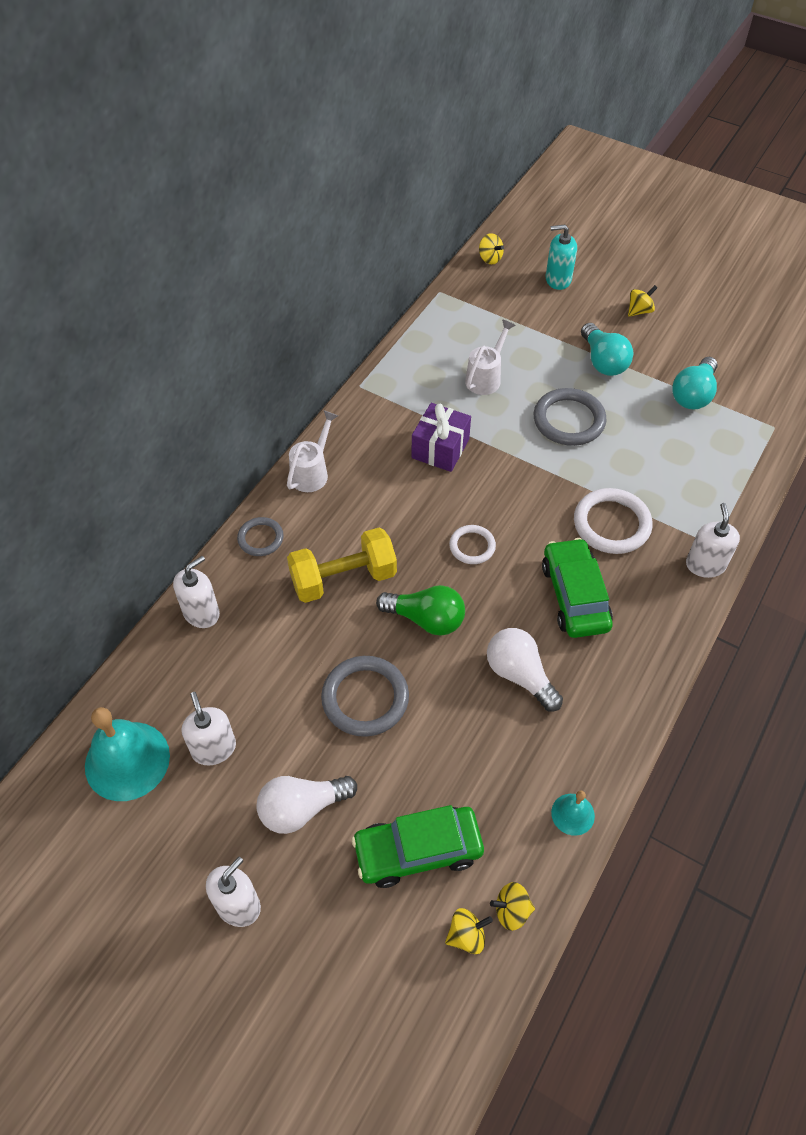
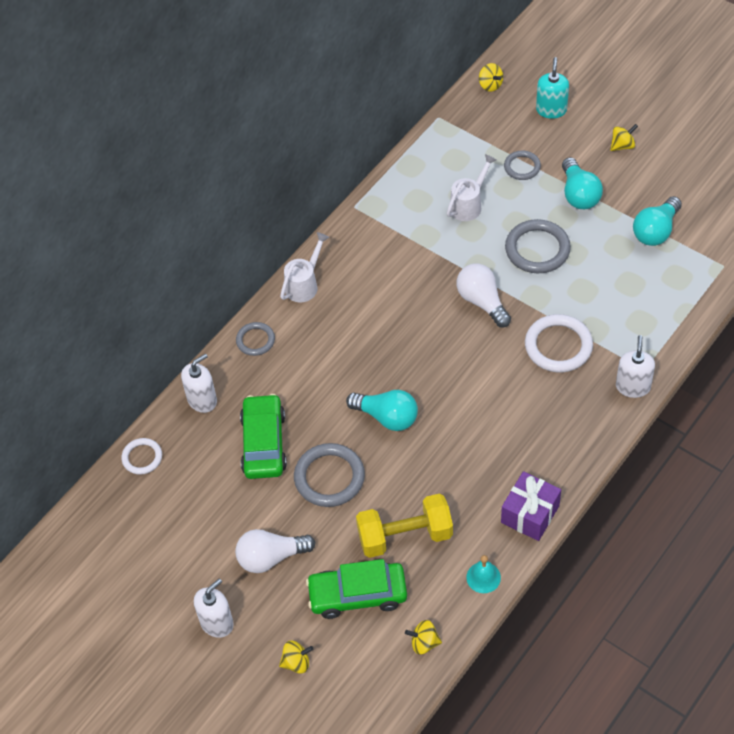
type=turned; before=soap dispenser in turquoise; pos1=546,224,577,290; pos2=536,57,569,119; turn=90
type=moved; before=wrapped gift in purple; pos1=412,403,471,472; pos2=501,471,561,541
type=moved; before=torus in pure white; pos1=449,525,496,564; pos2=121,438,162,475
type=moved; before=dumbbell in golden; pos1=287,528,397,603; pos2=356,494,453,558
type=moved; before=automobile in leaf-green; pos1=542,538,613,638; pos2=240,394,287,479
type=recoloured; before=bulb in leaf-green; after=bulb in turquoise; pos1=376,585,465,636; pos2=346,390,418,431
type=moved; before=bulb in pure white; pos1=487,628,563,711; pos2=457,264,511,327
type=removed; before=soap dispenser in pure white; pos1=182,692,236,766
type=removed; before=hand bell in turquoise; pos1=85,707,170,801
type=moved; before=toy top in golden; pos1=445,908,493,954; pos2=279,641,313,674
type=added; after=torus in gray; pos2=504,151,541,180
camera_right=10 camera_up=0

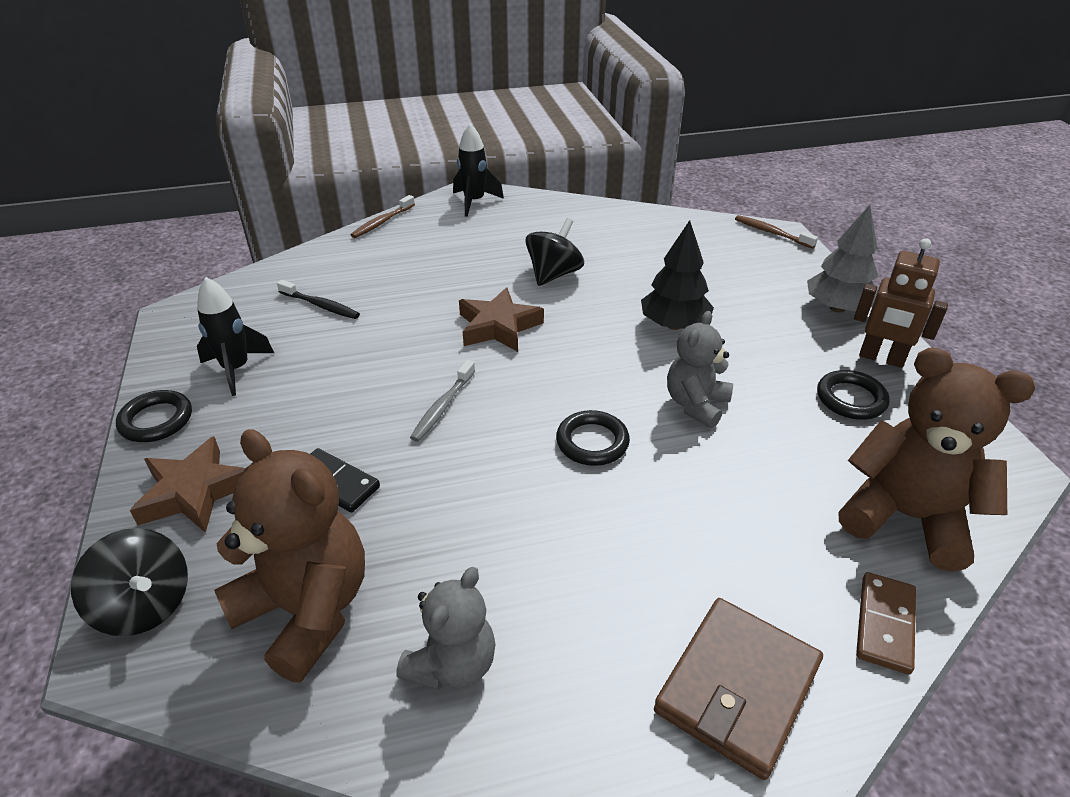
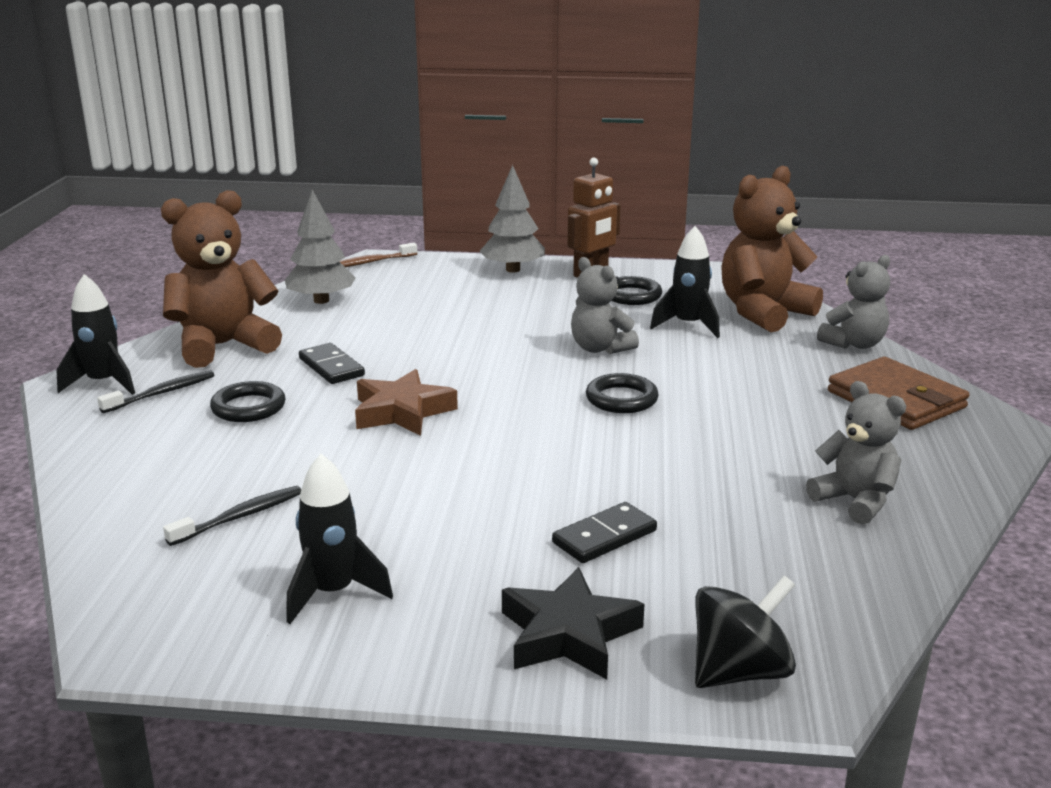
type=removed; before=toothbrush in russet; pos1=351,195,415,238
type=replaced; before=toy top in ebony; after=domino tile in ebony; pos1=525,218,584,286; pos2=299,343,365,384
type=removed; before=toy tree in ebony; pos1=641,220,714,330
type=removed; before=toothbrush in gray; pos1=410,360,475,442
type=moved; before=torus in ebony; pos1=116,390,192,442; pos2=210,381,285,422
type=moved; before=stuffed bear in russet; pos1=214,429,365,682; pos2=161,190,282,368
type=recoloured; before=star shape in russet; after=star shape in ebony; pos1=130,436,245,533; pos2=502,567,645,679
type=replaced; before=domino tile in russet; after=stuffed bear in gray; pos1=856,572,916,674; pos2=817,255,890,349
type=added; after=toy tree in gray; pos2=285,190,356,304
type=added; after=toy rocket in ebony; pos2=650,226,720,338
type=added; after=toothbrush in ebony; pos2=97,370,215,413
camera_right=-70 camera_up=-15

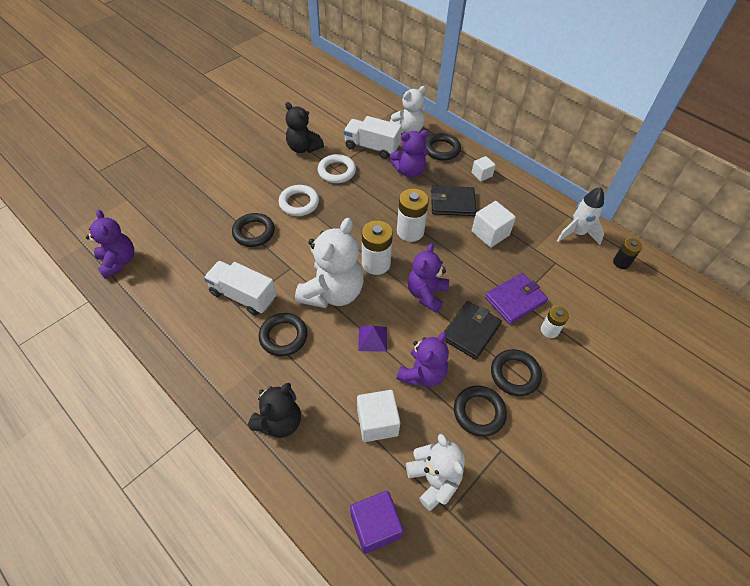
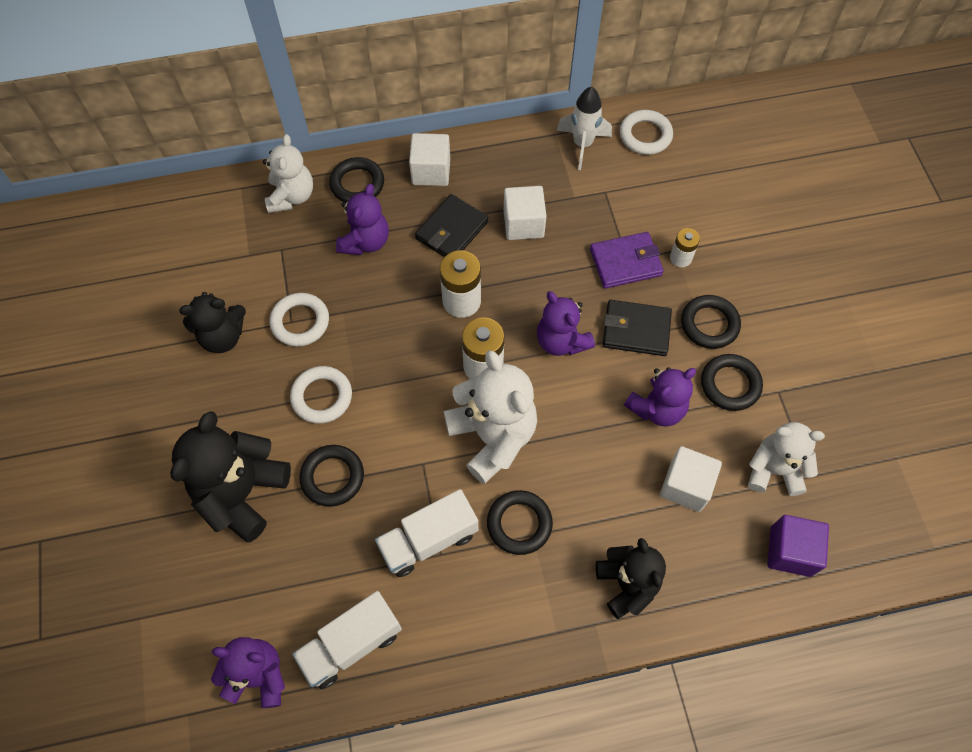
type=moved; before=lorry in pure white; pos1=344,116,402,159; pos2=292,591,402,689
type=resized; before=block in pure white; pos1=472,156,496,181; pos2=409,133,450,186; scale=1.64
type=replaced; before=AA battery in ebony; after=torus in pure white; pos1=613,238,642,269; pos2=620,110,673,155
type=turned; before=wallet in purple; pos1=485,273,548,324; pos2=590,232,664,288; turn=75
type=turned; before=wallet in ebony; pos1=444,301,502,360; pos2=603,300,672,356; turn=-60
type=removed; before=pyramid in purple; pos1=358,326,387,352
type=turned; before=stuffed bear in purple; pos1=397,332,449,387; pos2=624,367,696,427; turn=75
type=added; after=stuffed bear in ebony; pos2=170,411,291,542
camera_right=-55 camera_up=10

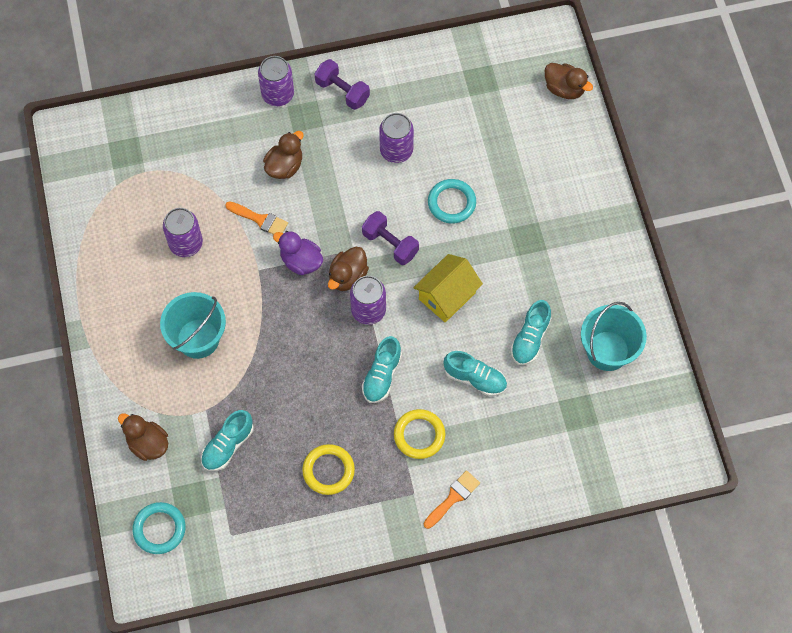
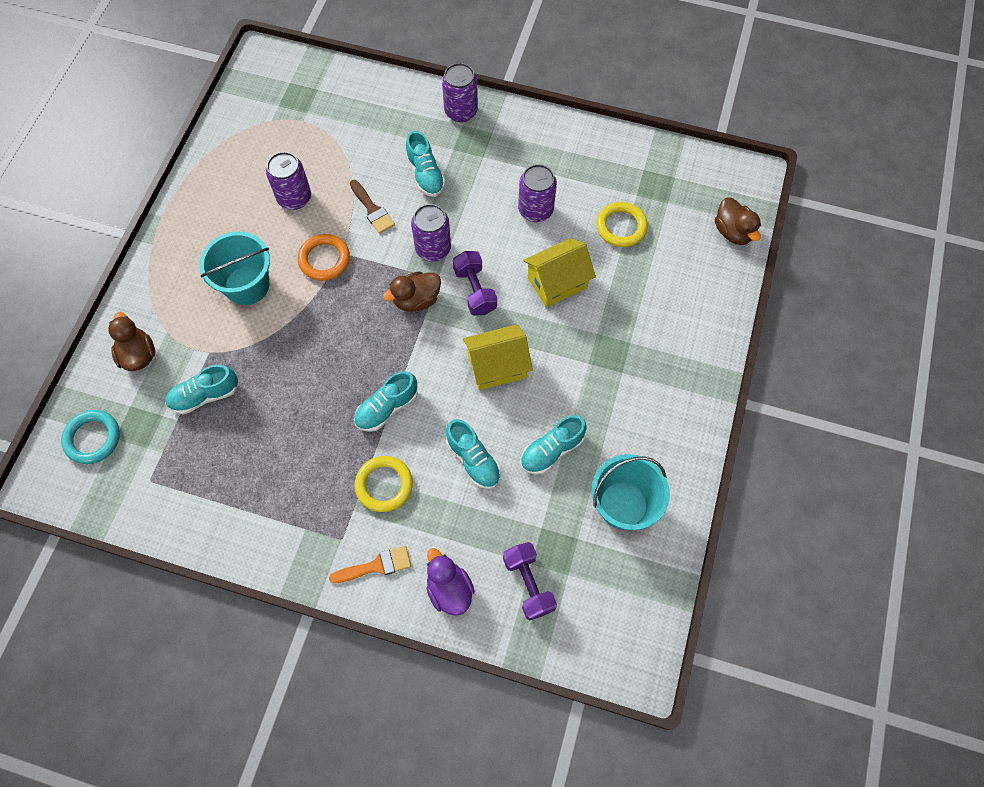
type=moved; before=dumbbell in purple; pos1=315,59,370,110; pos2=503,542,557,620
type=replaced; before=duck in russet; after=sneaker in turquoise; pos1=263,131,303,179; pos2=406,131,446,197
type=replaced; before=torus in turquoise; after=house in golden; pos1=428,179,476,224; pos2=523,238,596,307
type=recoloured; before=paint brush in orange; after=paint brush in russet; pos1=225,201,288,234; pos2=350,180,395,234
type=moved; before=duck in purple; pos1=273,231,323,275; pos2=427,548,475,616
type=moved; before=can in purple; pos1=350,276,386,325; pos2=411,204,451,261
type=moved; before=torus in golden; pos1=302,444,355,495; pos2=596,202,648,247
type=added; after=torus in orange; pos2=298,234,350,281
camera_right=30 camera_up=0

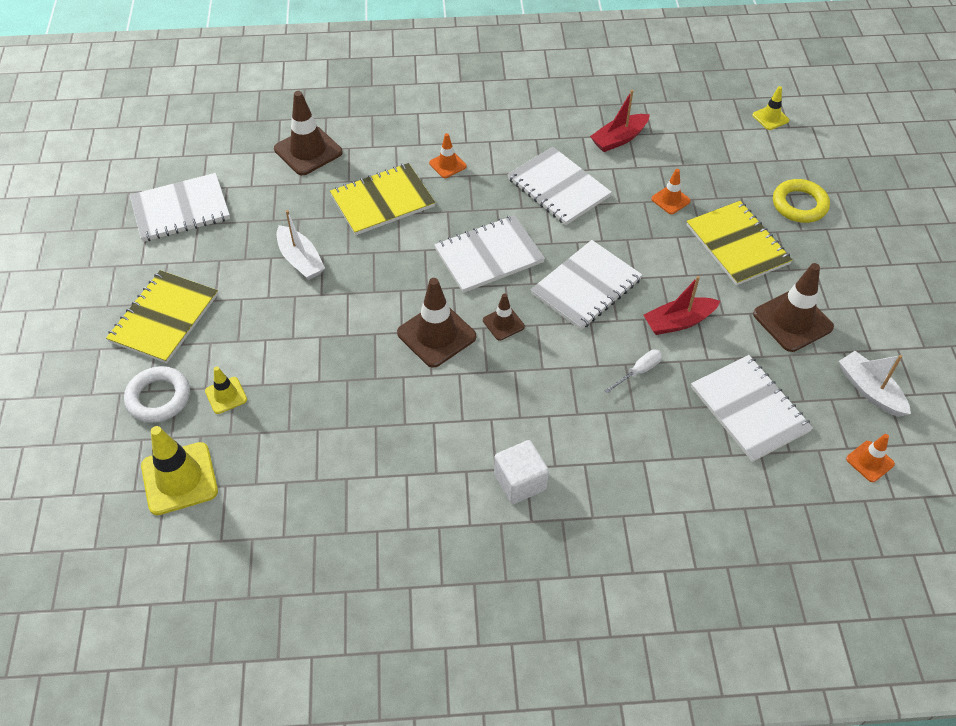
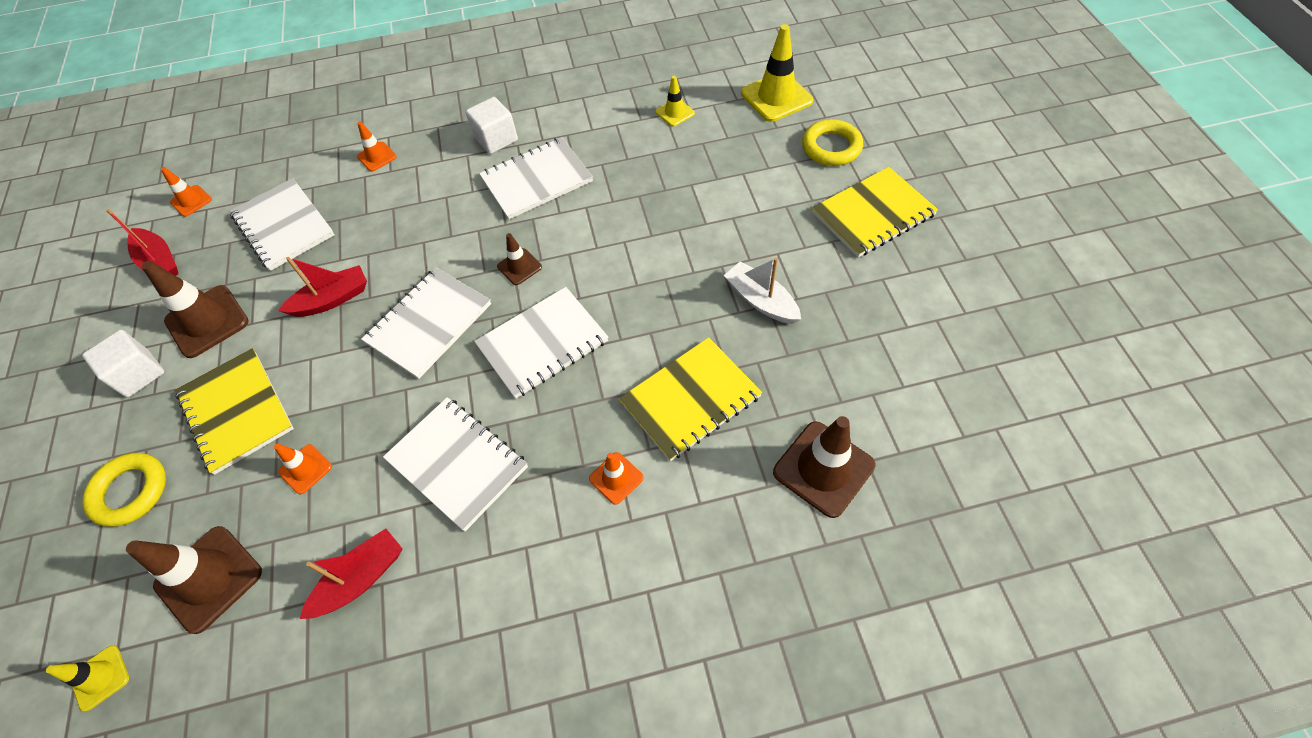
type=moved; before=exercise book in pure white; pos1=130,173,230,242; pos2=479,137,593,219
type=turned; before=exercise book in golden; pos1=106,270,218,363; pos2=812,167,938,257; turn=45
type=moved; before=safety cone in russet; pos1=397,278,476,368; pos2=126,526,262,634
type=removed; before=flat screwdriver in pure white; pos1=604,349,662,394
type=recoloured; before=toy boat in pure white; after=toy boat in red; pos1=839,351,911,417; pos2=106,209,178,276
type=recoloured; before=torus in pure white; after=torus in golden; pos1=124,366,190,423; pos2=802,119,863,166
type=moved; before=safety cone in golden; pos1=205,366,247,414; pos2=655,76,695,127
type=added; after=safety cone in orange; pos2=357,122,397,172
type=added; after=block in pure white; pos2=82,330,164,398
camera_right=175 camera_up=5

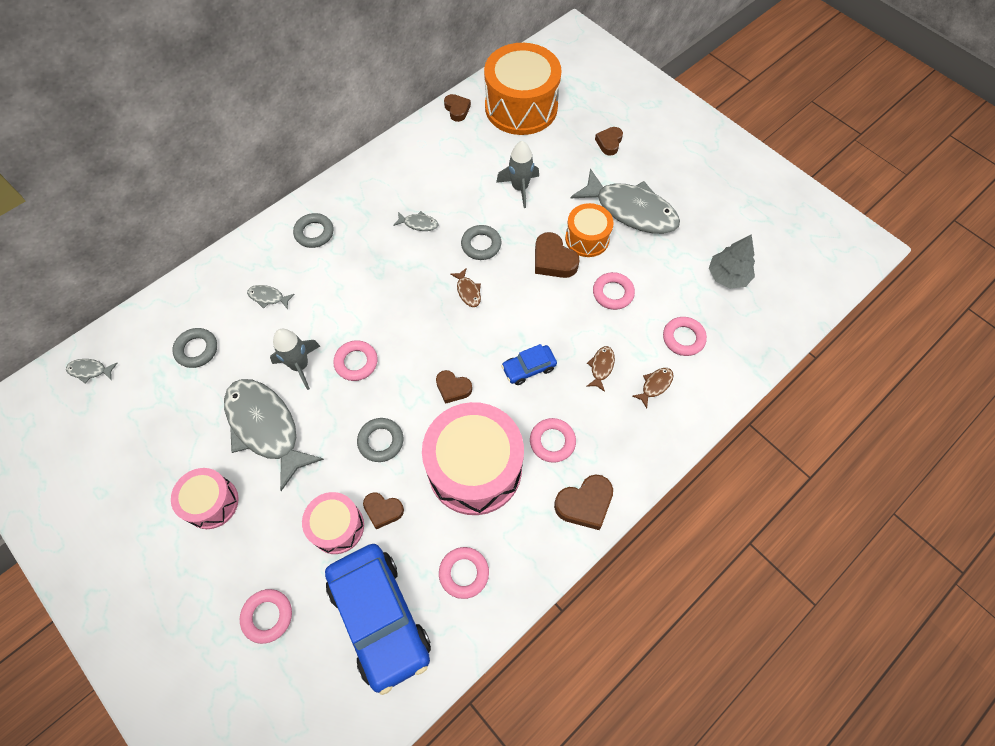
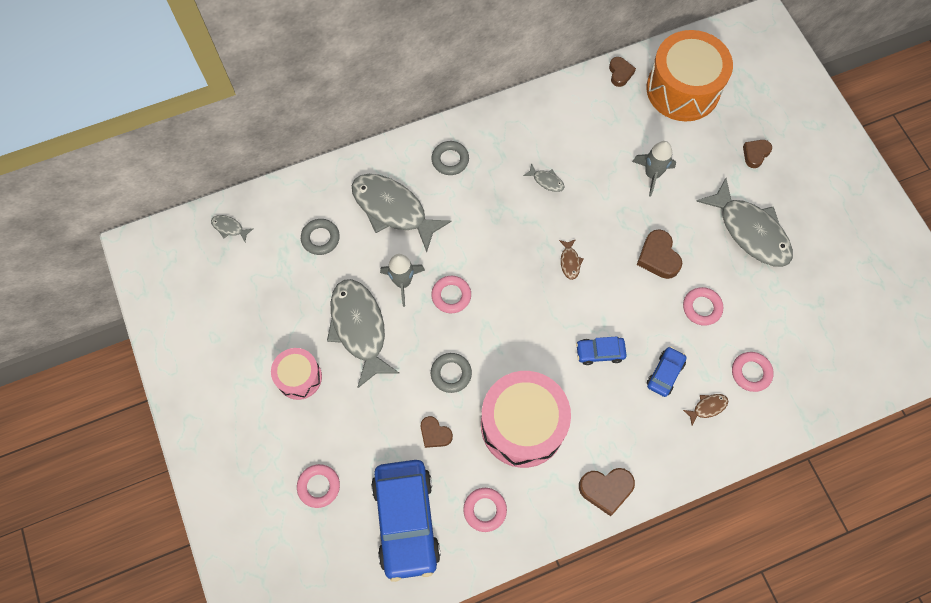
type=removed; before=toy drum in orange; pos1=565,203,614,257
type=removed; before=torus in gray; pos1=461,225,501,260
type=removed; before=toy tree in gray; pos1=709,234,755,289
type=resized; before=fish in gray; pos1=247,285,295,309; pos2=352,174,452,252; scale=2.47
type=replaced; before=fish in russet; after=automobile in cobalt; pos1=587,346,615,392; pos2=647,347,687,397
type=removed; before=heart shape in russet; pos1=436,370,472,404
type=removed; before=torus in rosy; pos1=530,418,576,463
type=removed; before=toy drum in rosy; pos1=302,492,364,554
camera_right=20 camera_up=5

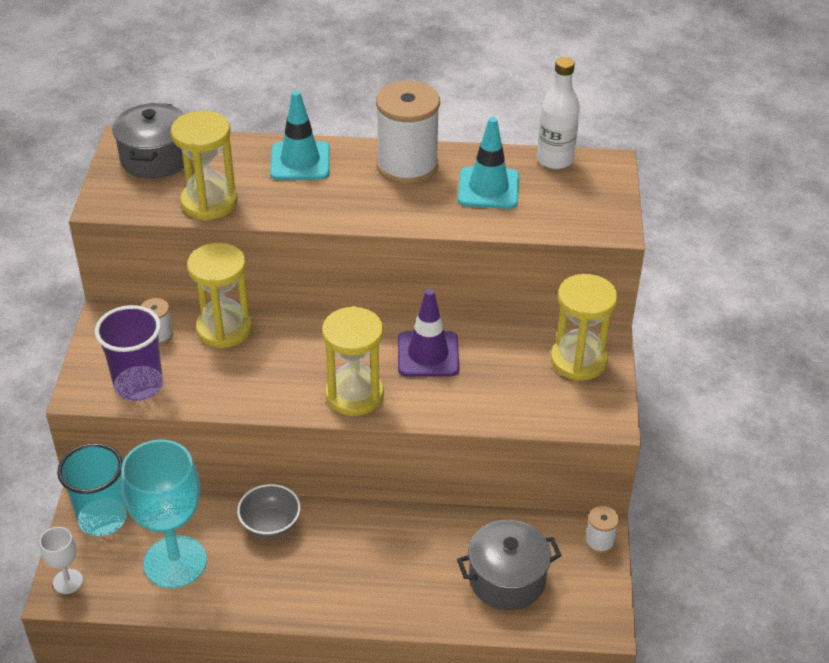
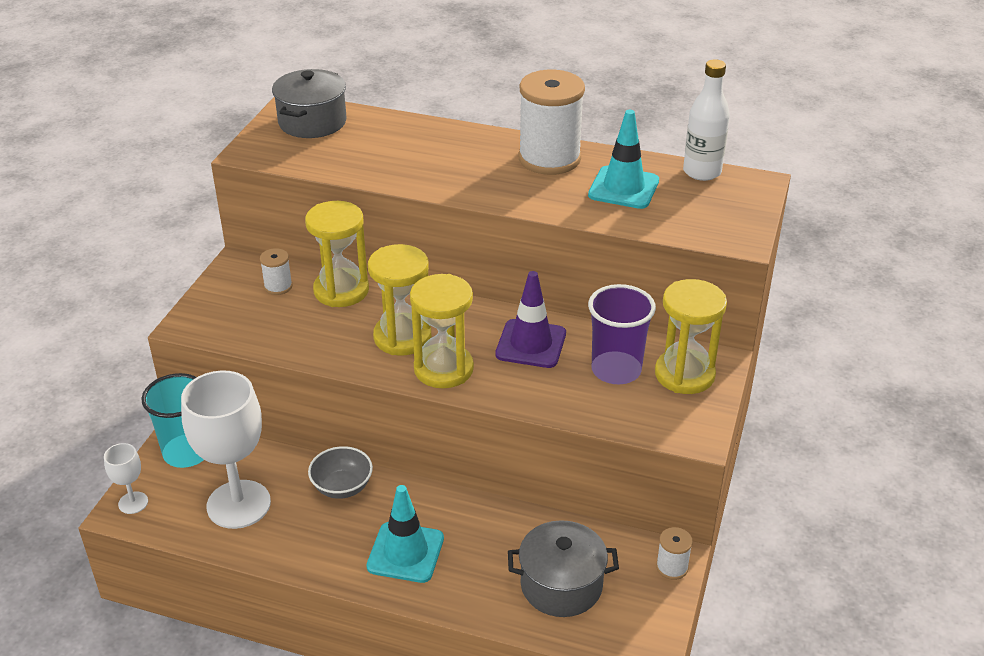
type=moved; before=safety cone in turquoise; pos1=270,90,330,180; pos2=366,485,444,583
type=moved; before=sandglass in golden; pos1=171,111,238,220; pos2=368,244,431,356
type=moved; before=beaker in purple; pos1=95,305,163,401; pos2=588,284,656,384
type=recoloured; before=wine glass in turquoise; after=wine glass in pure white; pos1=121,440,207,588; pos2=181,370,271,529
camera_right=15 camera_up=-5

